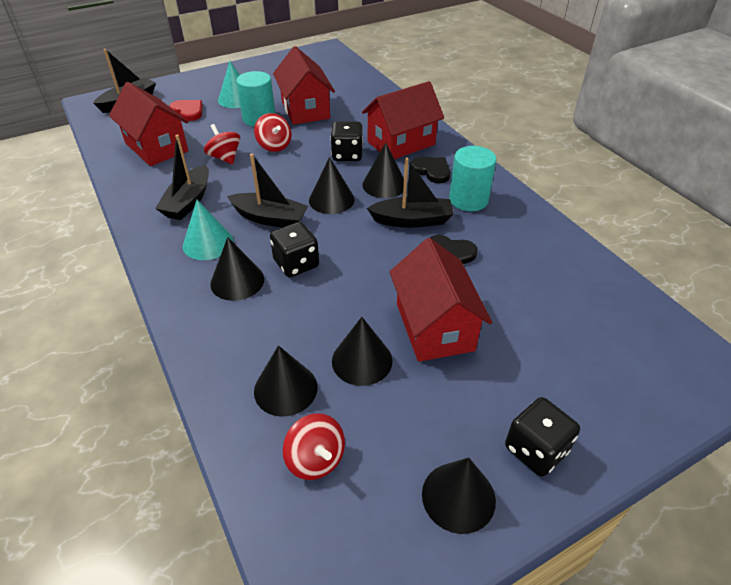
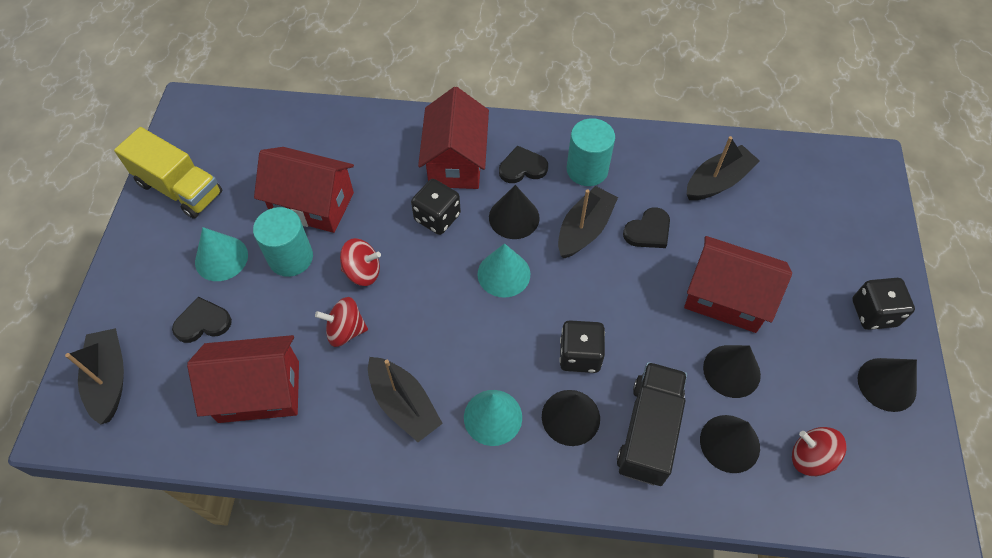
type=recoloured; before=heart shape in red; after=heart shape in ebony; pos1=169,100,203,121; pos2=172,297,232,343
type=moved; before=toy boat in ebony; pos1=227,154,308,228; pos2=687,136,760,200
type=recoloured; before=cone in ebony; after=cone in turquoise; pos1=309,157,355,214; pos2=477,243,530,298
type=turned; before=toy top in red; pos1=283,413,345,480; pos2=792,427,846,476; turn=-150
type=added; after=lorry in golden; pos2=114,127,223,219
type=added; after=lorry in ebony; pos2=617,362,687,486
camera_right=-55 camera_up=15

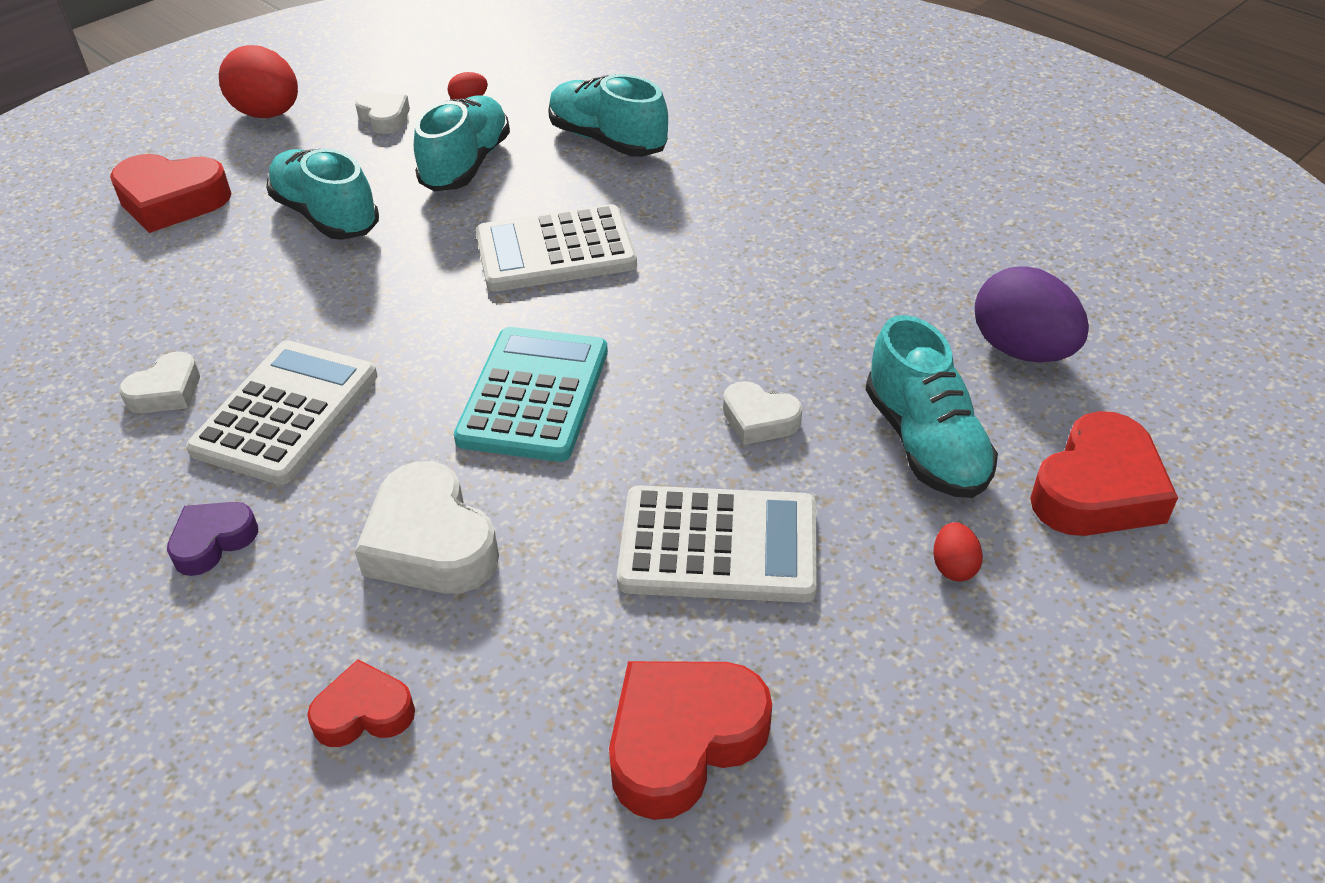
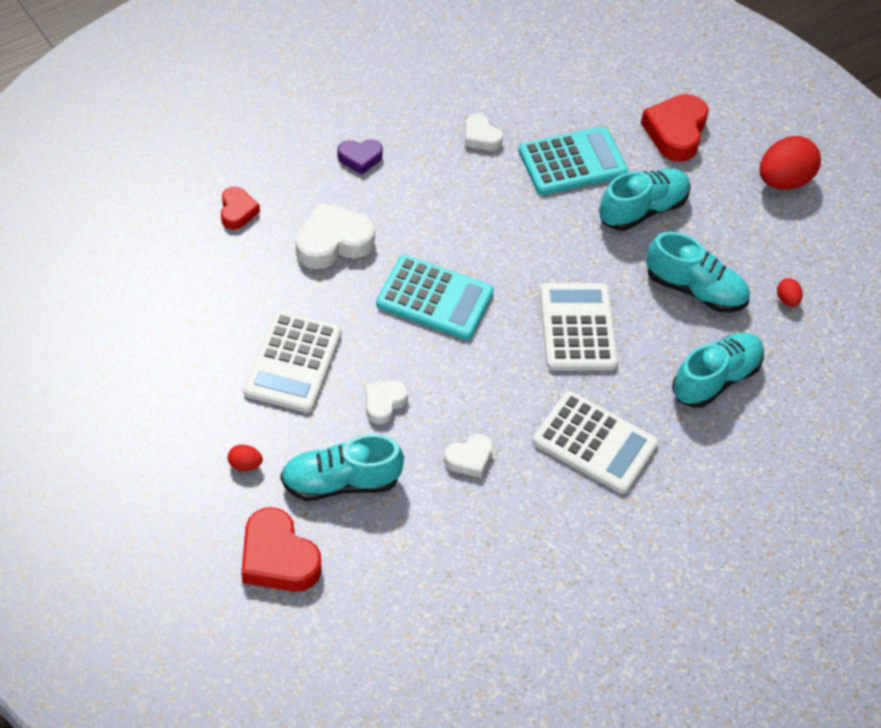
type=moved; before=heart shape in pure white; pos1=355,92,410,134; pos2=444,434,493,478
type=removed; before=egg in purple; pos1=975,266,1089,362
type=moved; before=adding machine in pure white; pos1=186,340,377,485; pos2=533,391,658,494
type=turned; before=heart shape in purple; pos1=167,502,258,576; pos2=338,139,383,175; turn=120
type=removed; before=heart shape in red; pos1=609,661,772,820
type=added; after=adding machine in turquoise; pos2=519,126,628,195
camera_right=95 camera_up=10

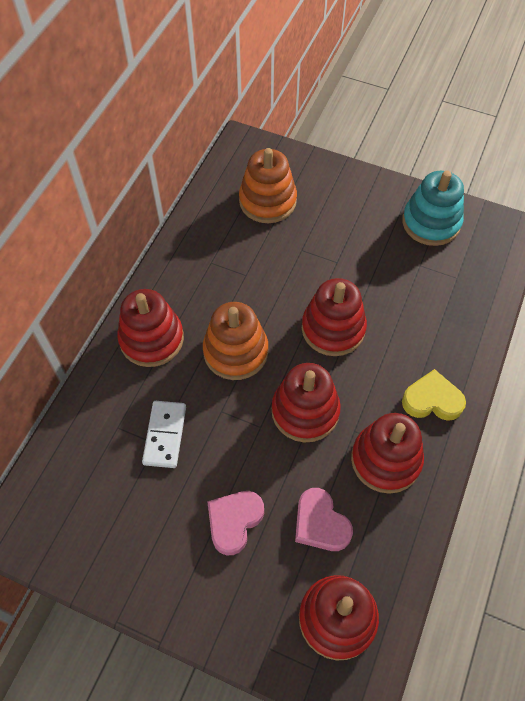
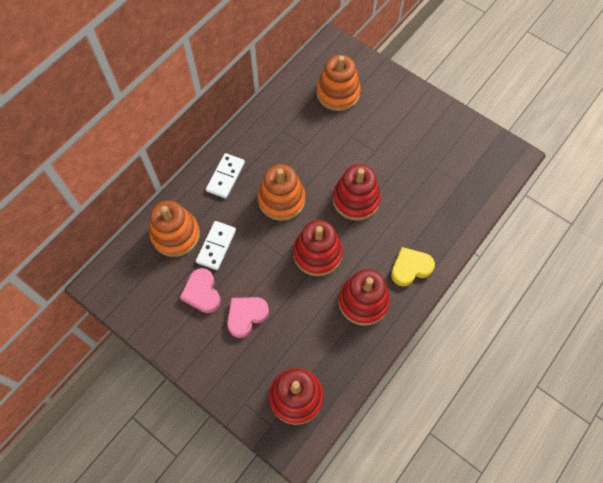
type=removed; before=ring stacker in turquoise; pos1=402,171,464,246
type=replaced; before=ring stacker in red; after=domino tile in pure white; pos1=117,289,184,367; pos2=206,153,245,199
type=turned; before=heart shape in golden; pos1=402,369,466,421; pos2=391,247,435,286; turn=-45
type=moved; before=heart shape in rosy; pos1=295,488,353,551; pos2=180,268,221,313
type=added; after=ring stacker in orange; pos2=149,200,200,257
camera_right=15 camera_up=5

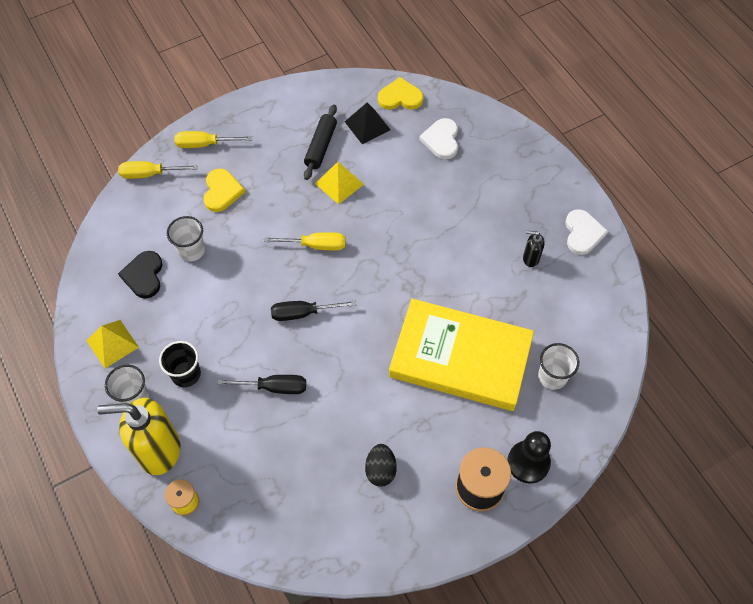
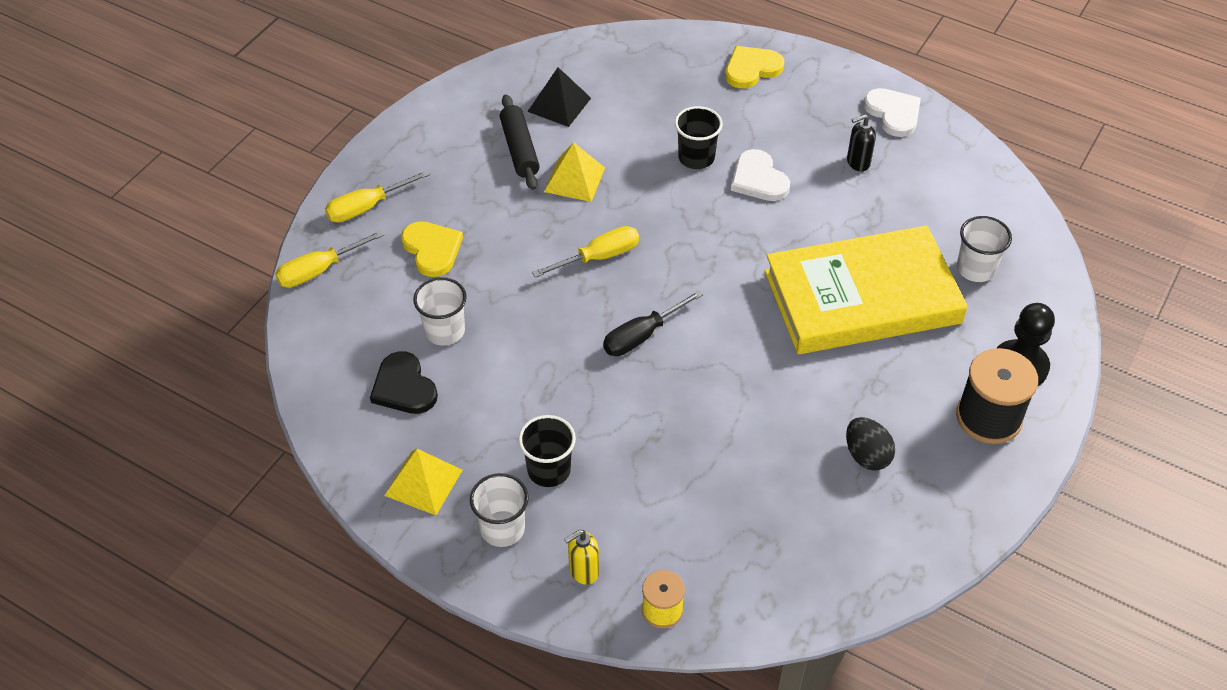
type=moved; before=heart shape in golden; pos1=378,77,424,110; pos2=725,46,784,89
type=moved; before=heart shape in pure white; pos1=419,118,458,159; pos2=731,149,790,201
type=removed; before=flat screwdriver in ebony; pos1=217,375,306,394
type=resized; before=soap dispenser in golden; pos1=97,398,180,475; pos2=564,530,599,585; scale=0.45
type=added; after=beaker in ebony; pos2=675,106,723,169
camera_right=-30 camera_up=-10

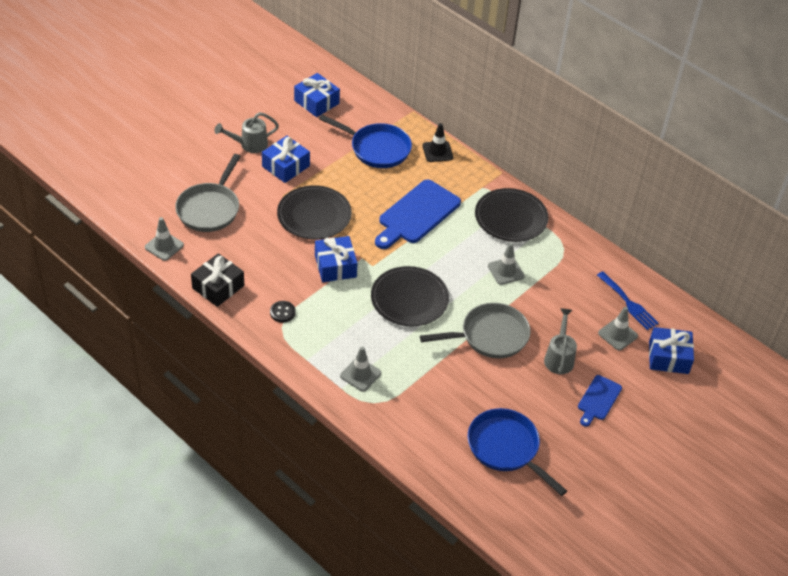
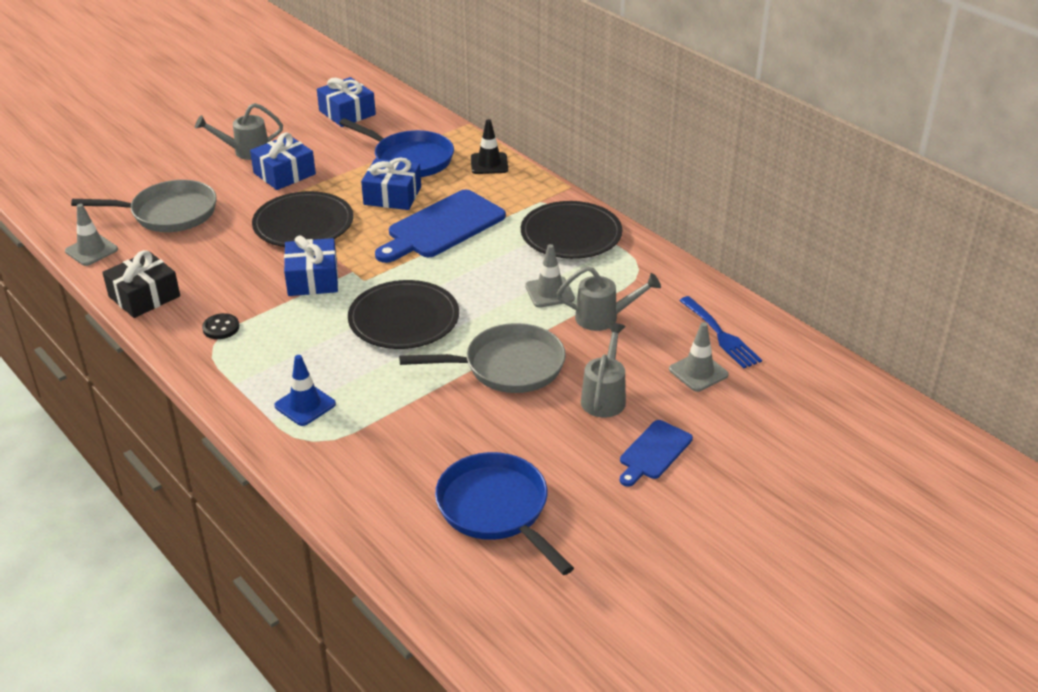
type=turned; before=skillet in gray; pos1=175,154,241,232; pos2=71,180,217,232; turn=-120
type=moved; before=wrapped gift in cobalt; pos1=649,327,694,374; pos2=361,158,421,210
type=recoloured; before=safety cone in gray; after=safety cone in cobalt; pos1=340,346,381,391; pos2=274,355,336,426
type=added; after=watering pot in gray; pos2=556,266,661,331
camera_right=10 camera_up=-10

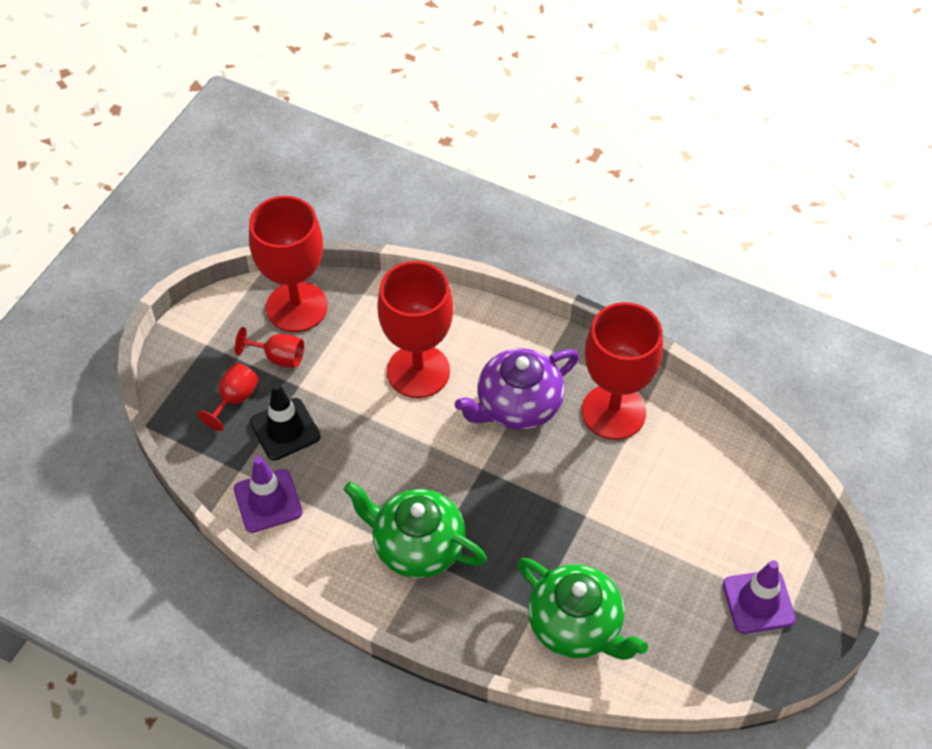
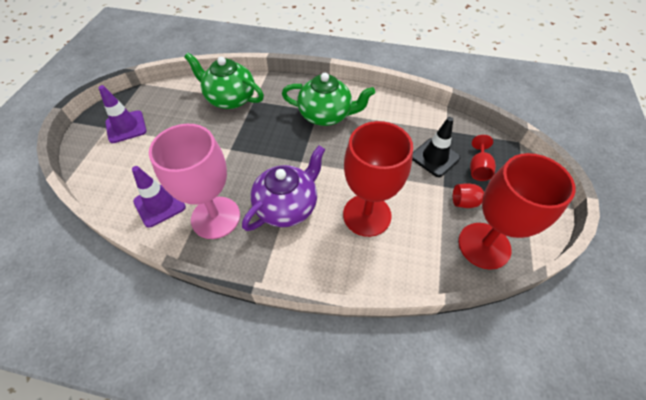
type=recoloured; before=wine glass in red; after=wine glass in rosy; pos1=582,302,663,440; pos2=149,124,240,239
type=moved; before=safety cone in purple; pos1=234,456,303,533; pos2=132,166,186,227
camera_right=165 camera_up=0

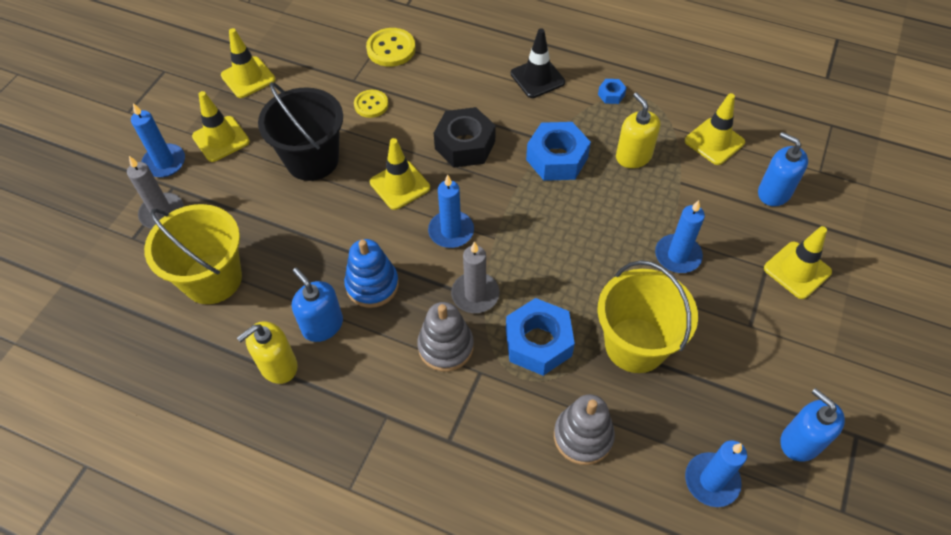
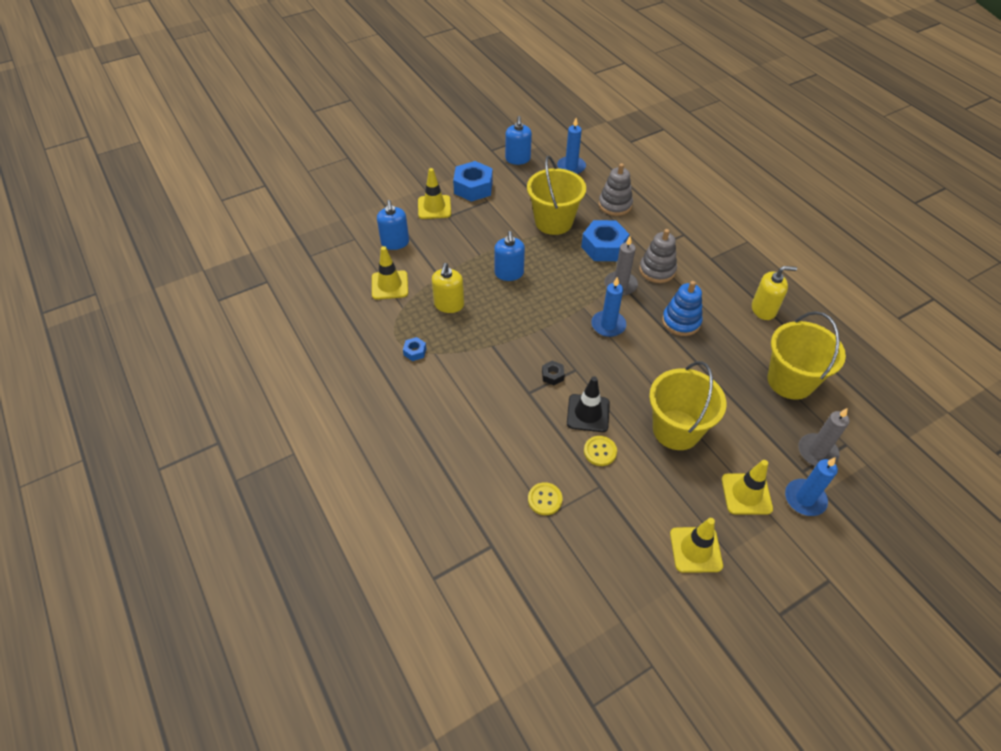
type=resized; before=sewing button in golden; pos1=366,28,416,67; pos2=528,482,563,515; scale=0.66
type=moved; before=safety cone in ebony; pos1=510,29,565,98; pos2=567,376,610,432
type=recoloured; before=bucket in ebony; after=bucket in golden; pos1=258,82,343,181; pos2=649,361,726,450
type=resized; before=nut in ebony; pos1=434,107,496,168; pos2=542,360,565,385; scale=0.46
type=moved; before=nut in cobalt; pos1=526,122,591,181; pos2=453,161,493,202
type=removed; before=safety cone in golden; pos1=370,138,430,210
type=removed; before=candle in cobalt; pos1=655,200,705,273
type=moved; before=soap dispenser in cobalt; pos1=292,268,343,342; pos2=494,231,525,281
camera_right=-145 camera_up=-5

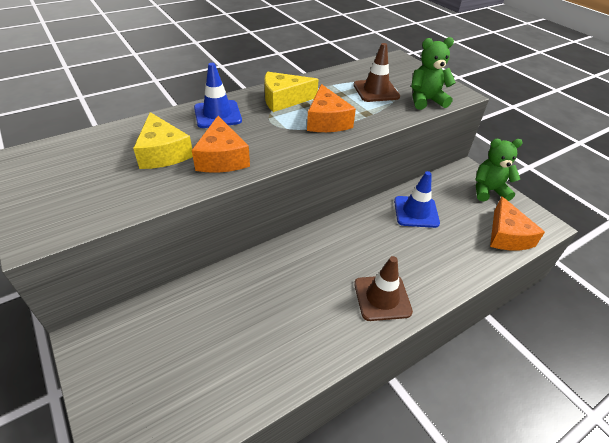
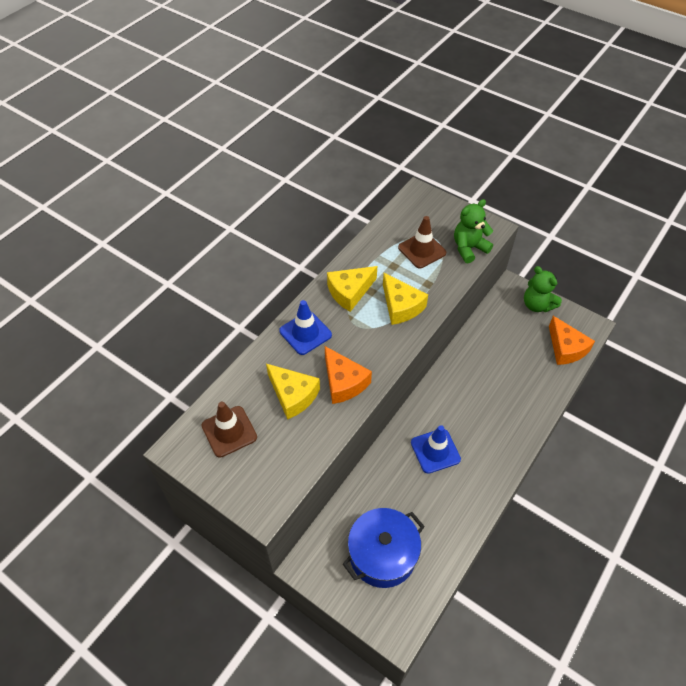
type=recoloured; before=cheese wedge in orange; after=cheese wedge in golden; pos1=307,84,356,132; pos2=383,273,428,325
type=turned; before=stuffed bear in leaf-green; pos1=475,139,523,202; pos2=524,266,562,312; turn=-105
type=moved; before=safety cone in cobalt; pos1=394,171,440,228; pos2=411,425,461,474
type=moved; before=safety cone in russet; pos1=354,256,413,321; pos2=201,402,257,458
type=added; after=pot in cobalt; pos2=343,508,425,588
camera_right=-20 camera_up=10

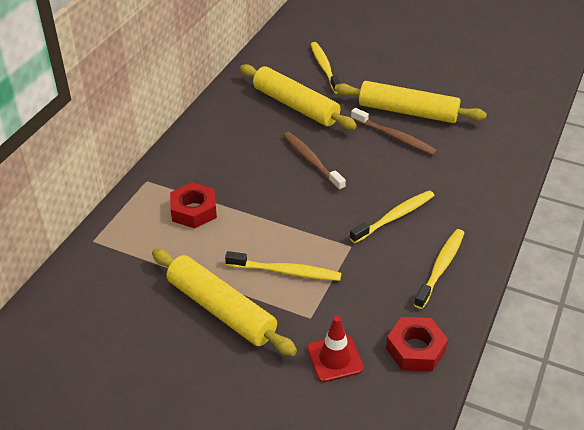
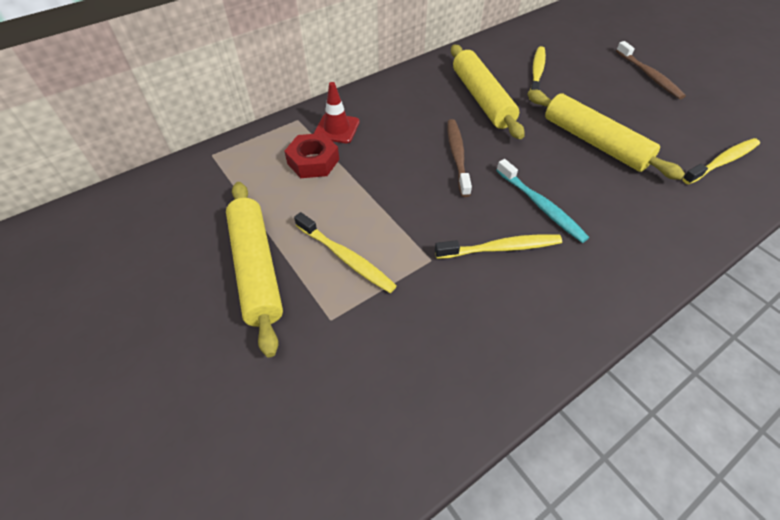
type=moved; before=toothbrush in russet; pos1=351,108,437,156; pos2=616,41,686,99
type=moved; before=toothbrush in golden; pos1=414,229,464,309; pos2=682,138,760,184
type=moved; before=safety cone in red; pos1=307,316,364,382; pos2=314,82,360,143
type=removed; before=nut in red; pos1=386,317,448,372
type=added; after=toothbrush in turquoise; pos2=496,159,589,243
camera_right=30 camera_up=10

